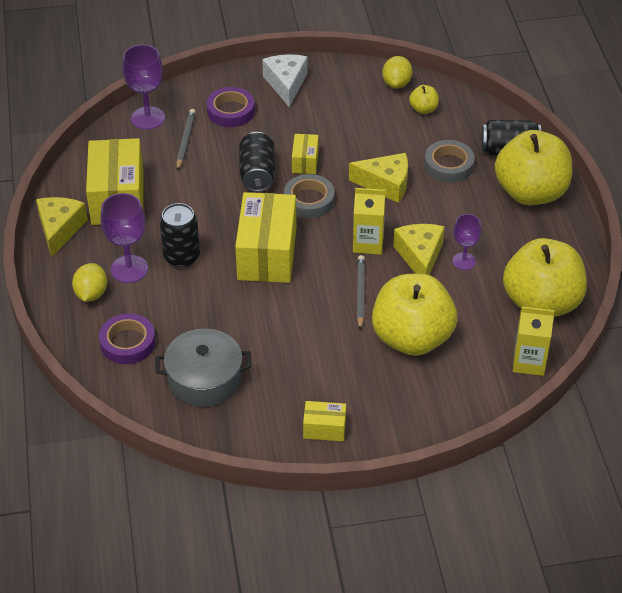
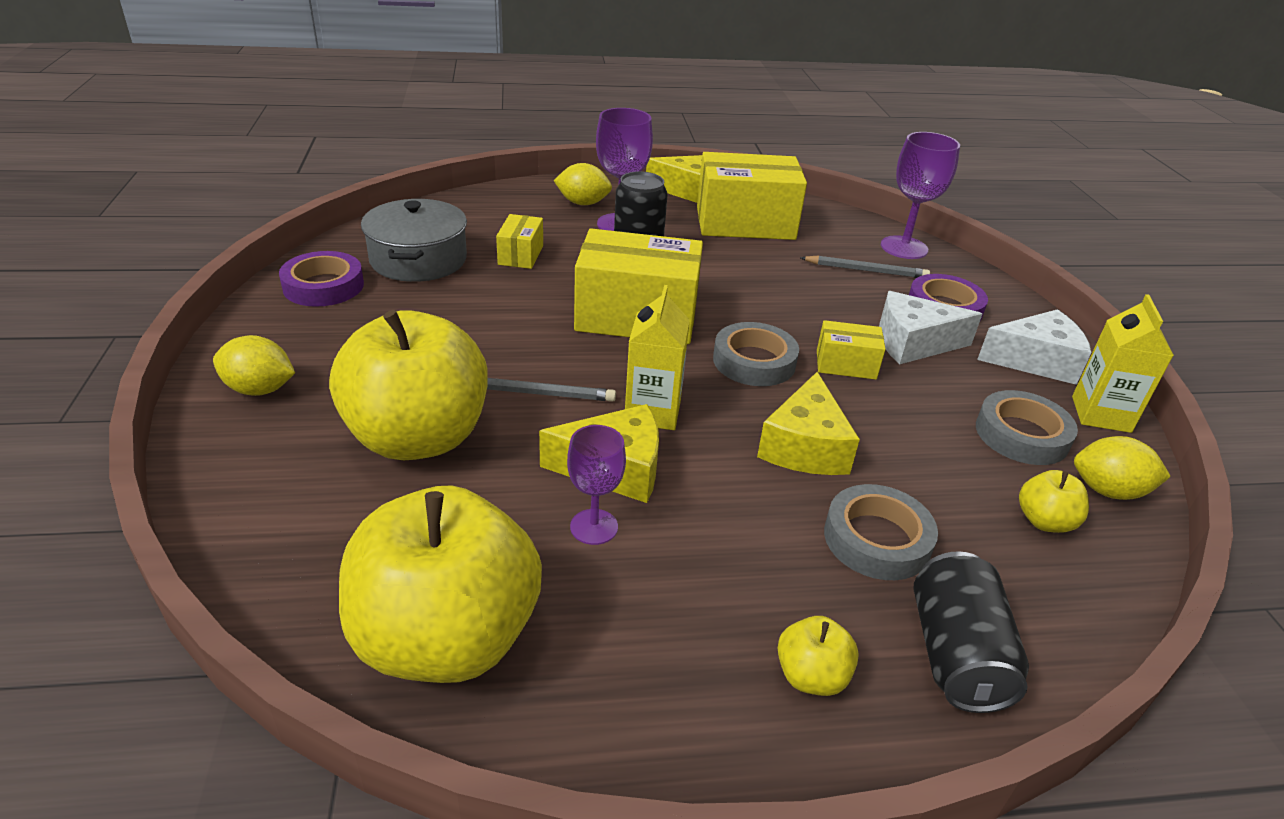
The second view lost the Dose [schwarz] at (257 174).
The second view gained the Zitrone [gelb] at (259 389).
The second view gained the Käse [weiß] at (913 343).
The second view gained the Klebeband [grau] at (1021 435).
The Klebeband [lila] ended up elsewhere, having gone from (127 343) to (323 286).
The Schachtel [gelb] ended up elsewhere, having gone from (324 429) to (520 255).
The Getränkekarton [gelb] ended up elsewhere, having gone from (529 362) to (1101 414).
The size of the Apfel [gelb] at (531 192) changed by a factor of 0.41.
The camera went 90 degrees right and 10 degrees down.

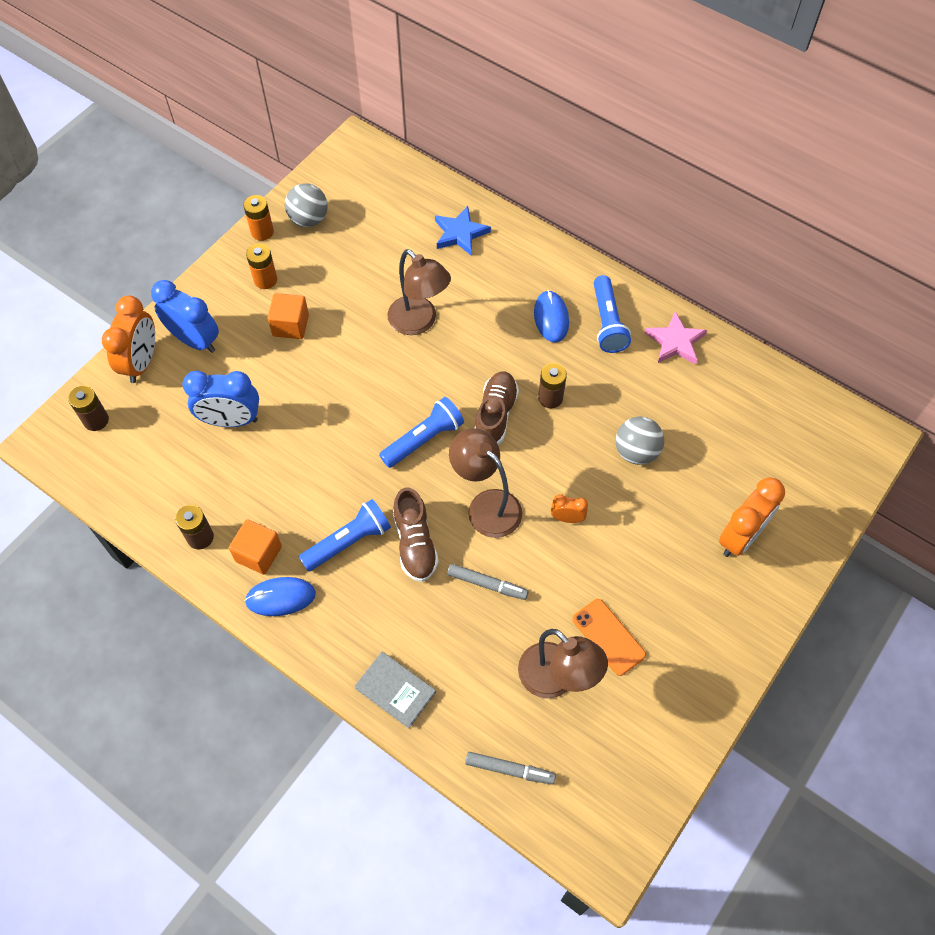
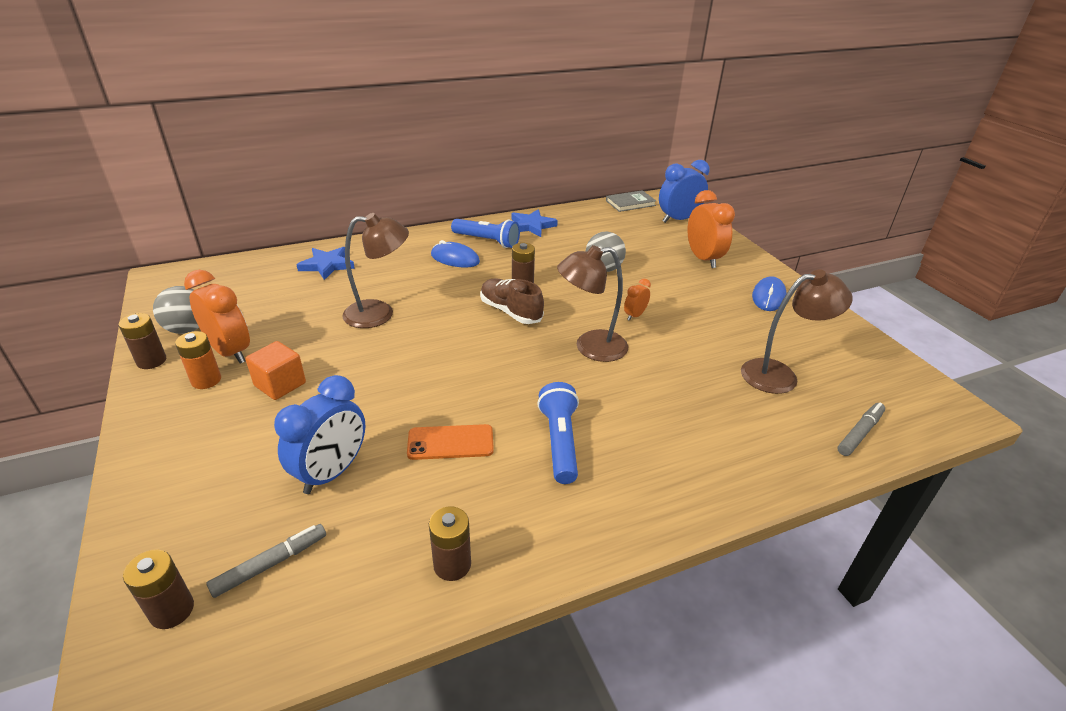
The second view lost the Kubus [orange] at (258 554).
The second view lost the Taschenlampe [blau] at (423 439).
The second view lost the Schuh [braun] at (415 543).
The Wecker [orange] ended up elsewhere, having gone from (141 362) to (230 352).
The Wecker [blau] ended up elsewhere, having gone from (195 340) to (678 219).
The Computermaus [blau] ended up elsewhere, having gone from (280 597) to (768 297).
The Buch [grau] ended up elsewhere, having gone from (395 690) to (630 203).
The Filzstift [grau] ended up elsewhere, having gone from (487 584) to (271 564).
The Handy [orange] ended up elsewhere, having gone from (608 637) to (450 442).
What was the Batterie [orange] at (262 232) turned into the Batterie [braun] at (151 361).
What was the Stern [rosa] at (675 342) turned into the Stern [blau] at (532 226).
The camera went 60 degrees left and 25 degrees down.

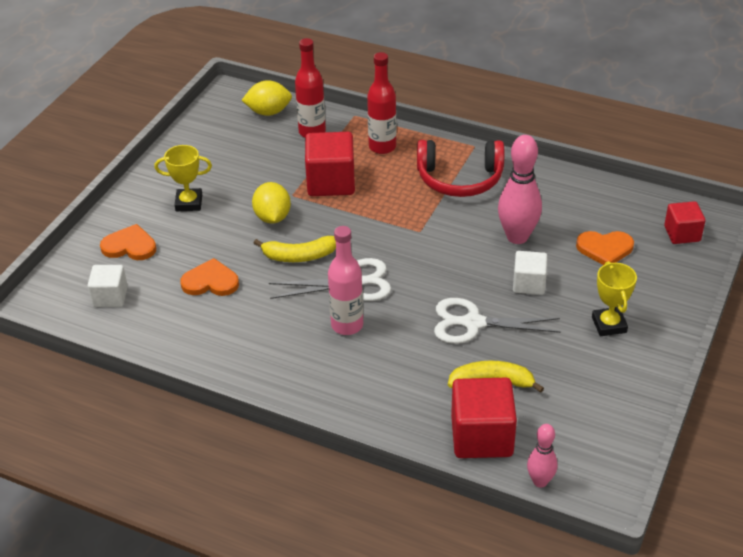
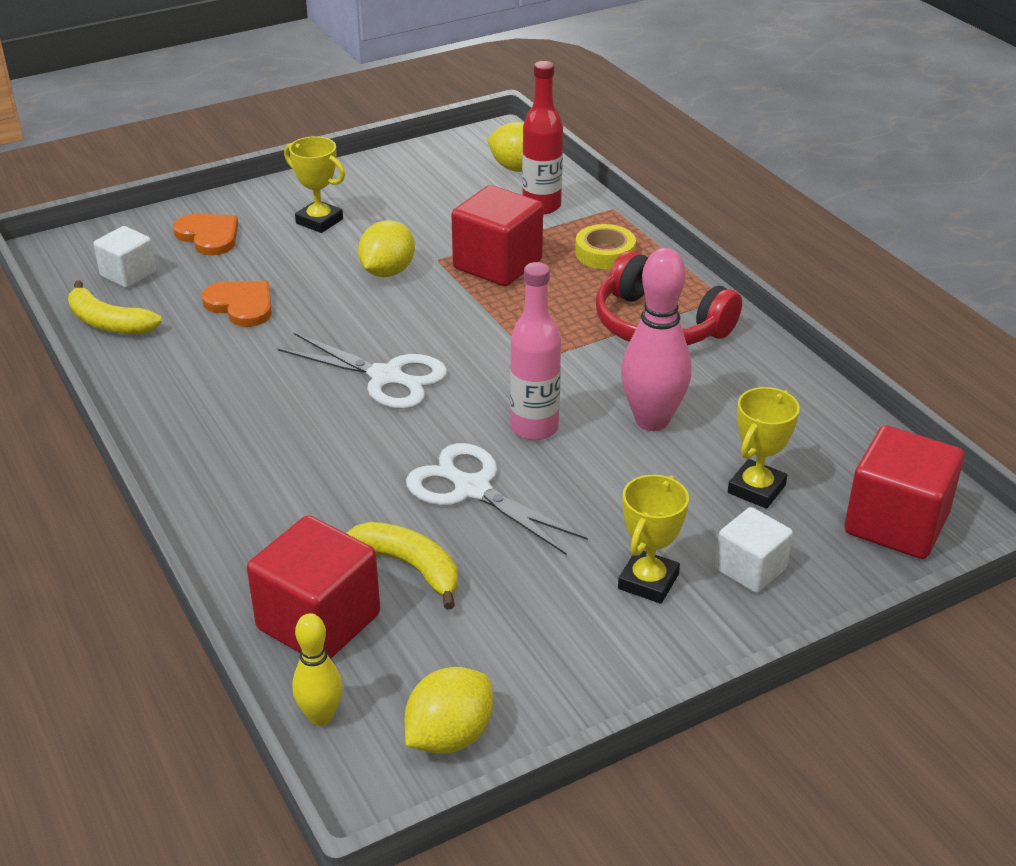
The second view gained the Zitrone [gelb] at (449 736).
The Banane [gelb] ended up elsewhere, having gone from (299 256) to (108 323).
The Flasche [rosa] ended up elsewhere, having gone from (347 325) to (534 428).
The Kubus [weiß] ended up elsewhere, having gone from (529 284) to (750 569).
Where the Flasche [rot] stood at (382 147), the Klebeband [gelb] came to stand at (605 253).
Where the Herz [orange] stood at (605 249), the Pokal [gelb] came to stand at (756 489).
What was the Bowlingkegel [rosa] at (540 481) turned into the Bowlingkegel [gelb] at (321 716).
The size of the Kubus [rot] at (682 234) changed by a factor of 1.65.
The camera went 35 degrees right and 5 degrees down.

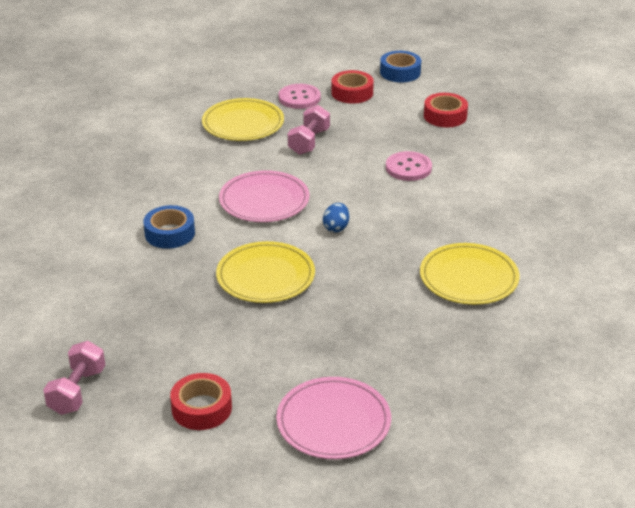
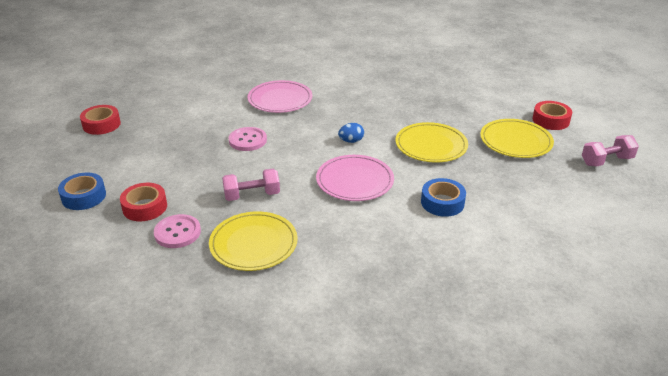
The Teller [rosa] ended up elsewhere, having gone from (333 422) to (280 99).
The Teller [gelb] ended up elsewhere, having gone from (468 278) to (515 141).
The Klebeband [rot] ended up elsewhere, having gone from (445 116) to (101 124).
The camera went 125 degrees left and 0 degrees up.

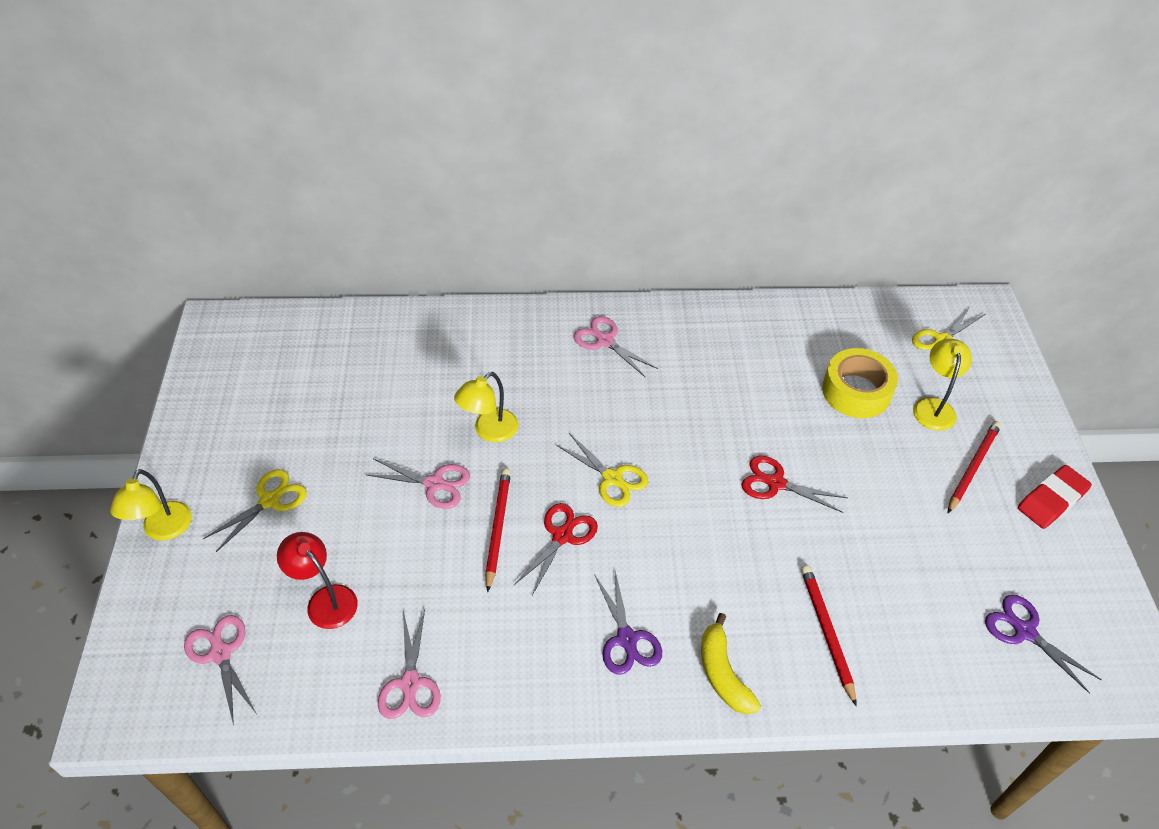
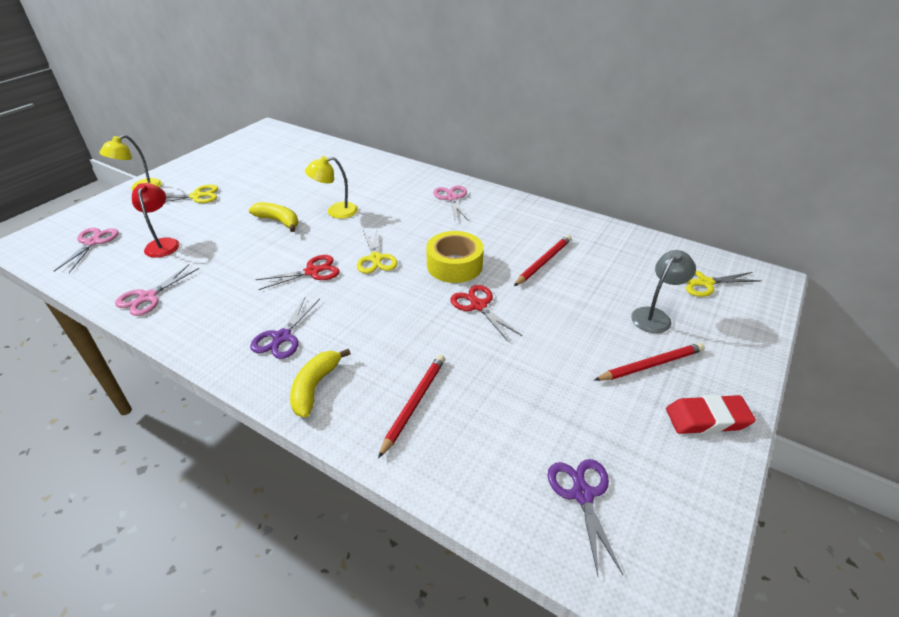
The Bleistift [rot] ended up elsewhere, having gone from (498 528) to (543 262).
The Klebeband [gelb] ended up elsewhere, having gone from (856 391) to (454 265).
Where the Schere [rosa] stood at (435 484), the Banane [gelb] came to stand at (278 221).
What was the Lampe [gelb] at (933 407) turned into the Lampe [grau] at (655 316).
The camera went 35 degrees right and 10 degrees down.

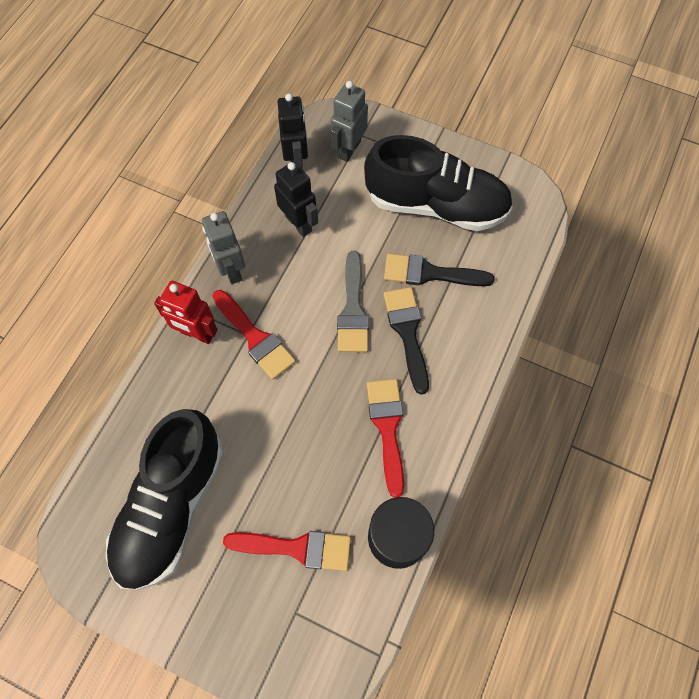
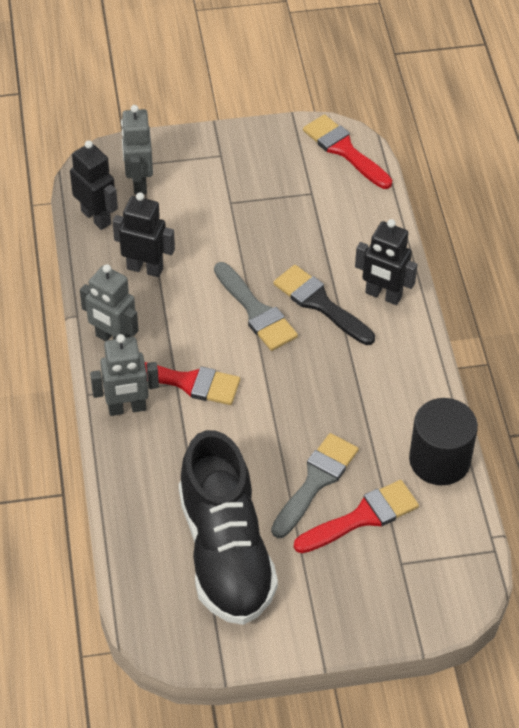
The second view lost the Schuh [schwarz] at (436 205).
The second view lost the Pinsel [schwarz] at (430 273).
The second view gained the Pinsel [grau] at (316 481).
The second view gained the Roboter [schwarz] at (383 295).
The Pinsel [rot] ended up elsewhere, having gone from (387 428) to (344 150).
What was the Roboter [rot] at (197 334) turned into the Roboter [grau] at (127 408).
The camera went 35 degrees left and 15 degrees down.

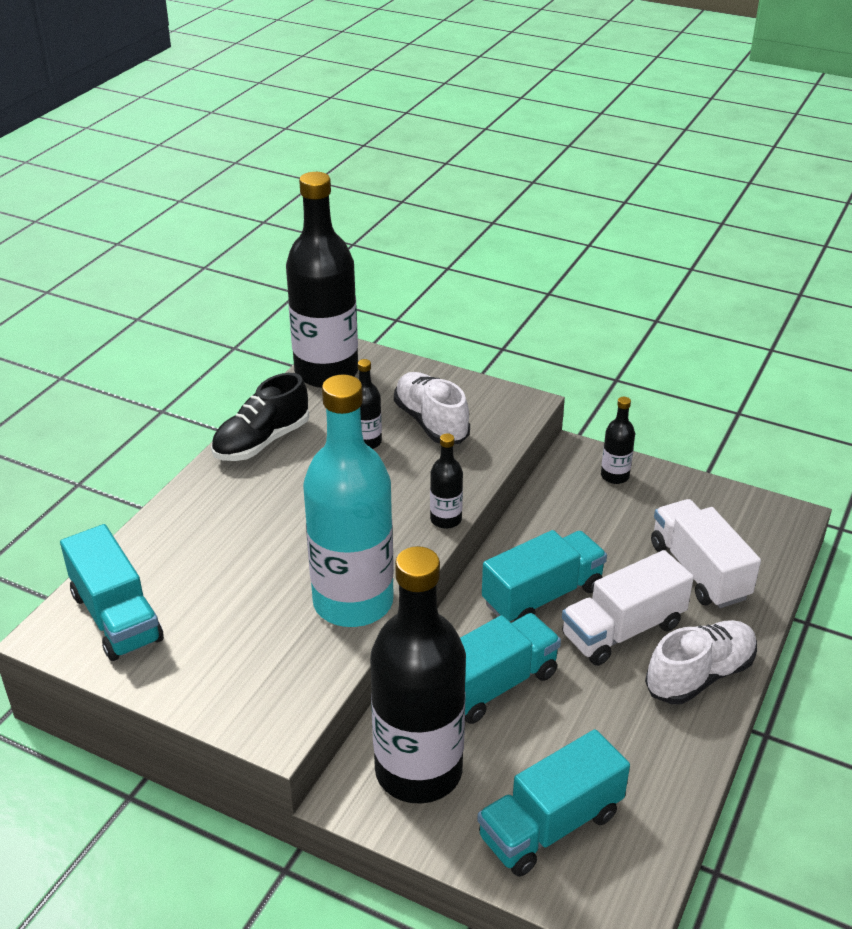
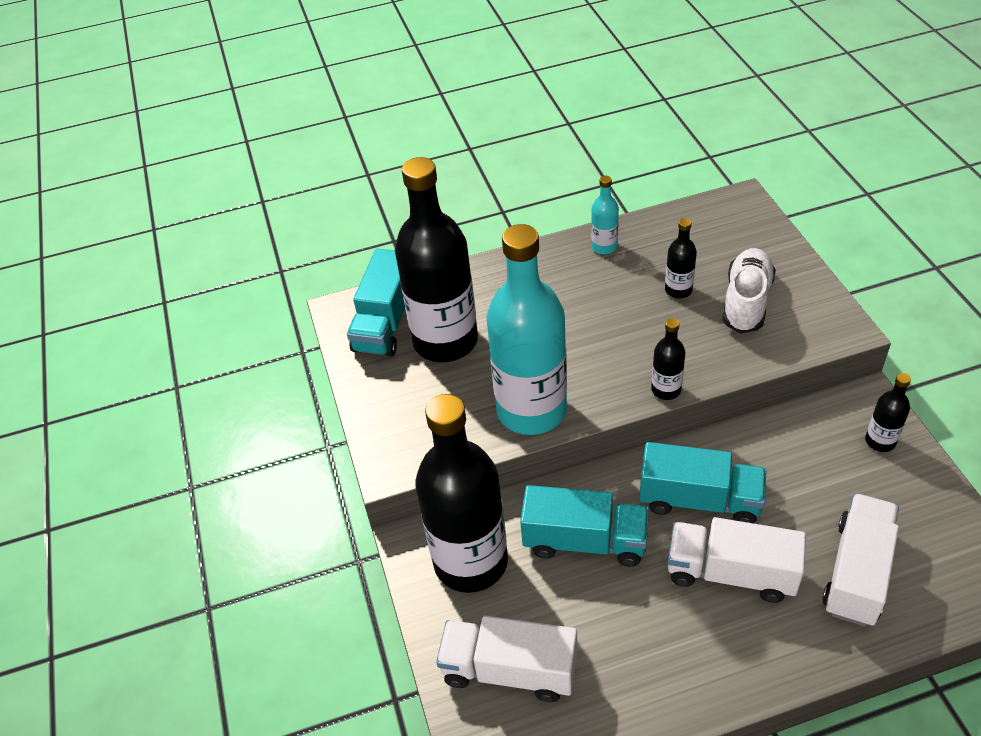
The second view lost the Schuh [weiß] at (699 675).
The Flasche [schwarz] ended up elsewhere, having gone from (326 372) to (445 341).
Where the Schuh [schwarz] stood at (262 442), the Flasche [türkis] came to stand at (604 247).
What was the Lastwagen [türkis] at (550 825) turned into the Lastwagen [weiß] at (509 670).
The camera went 50 degrees right and 10 degrees up.

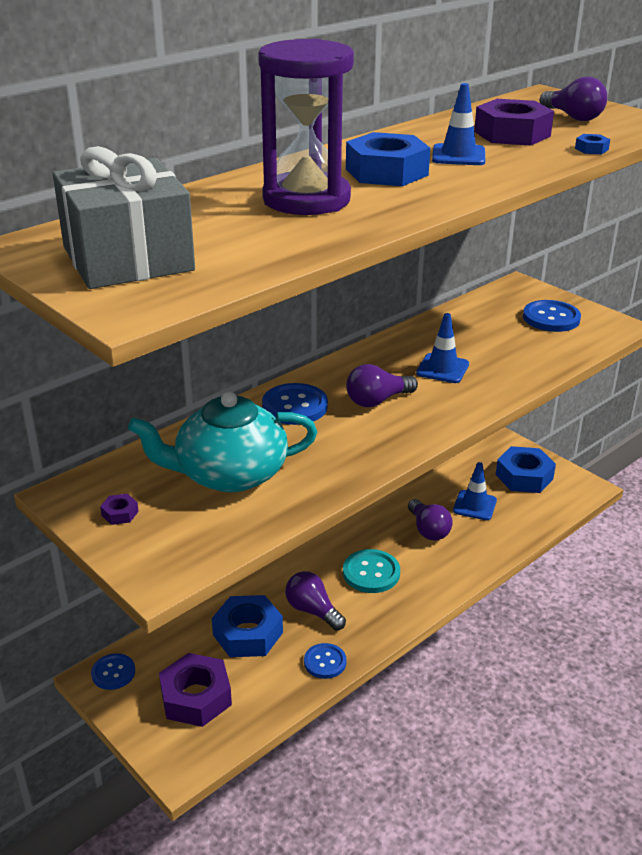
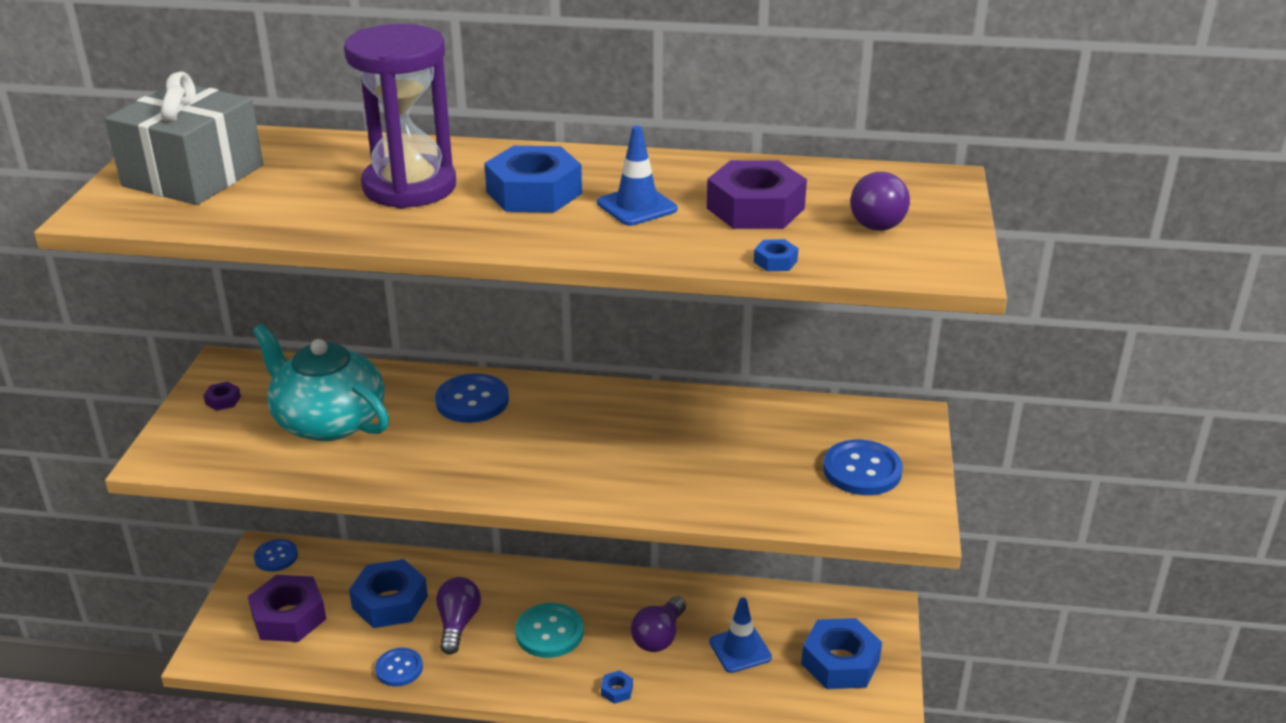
The second view lost the Glühbirne [lila] at (377 401).
The second view lost the Leitkegel [blau] at (442 369).
The second view gained the Sechskantmutter [blau] at (617 690).
The camera went 50 degrees right and 0 degrees up.

